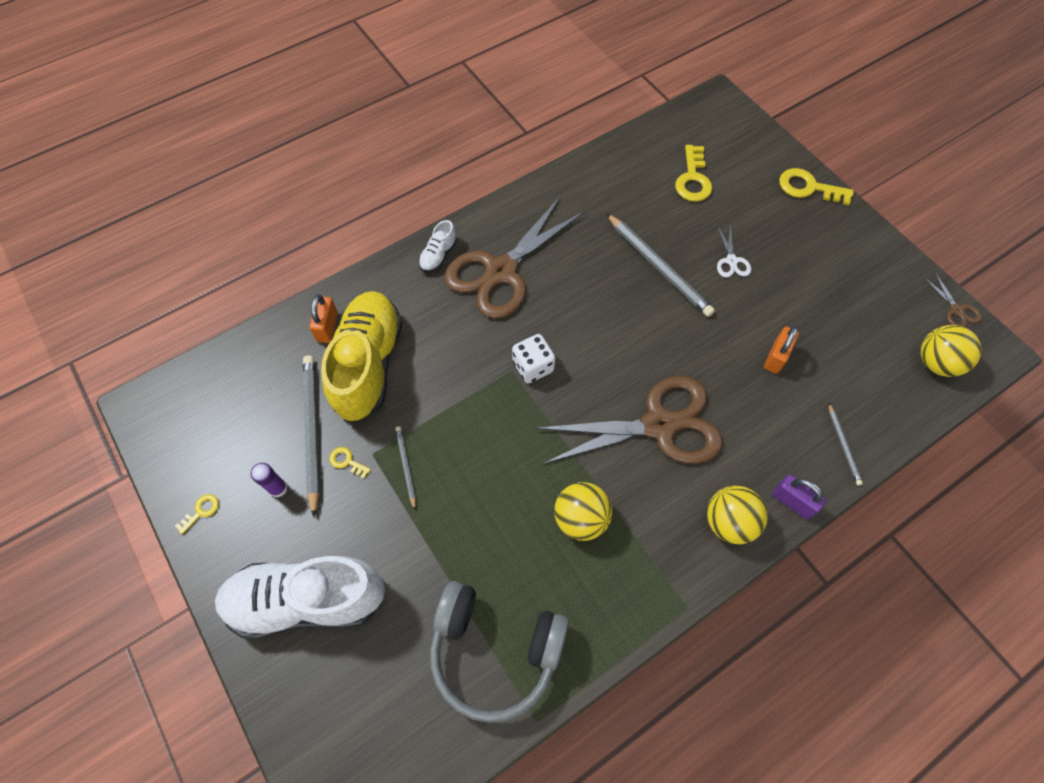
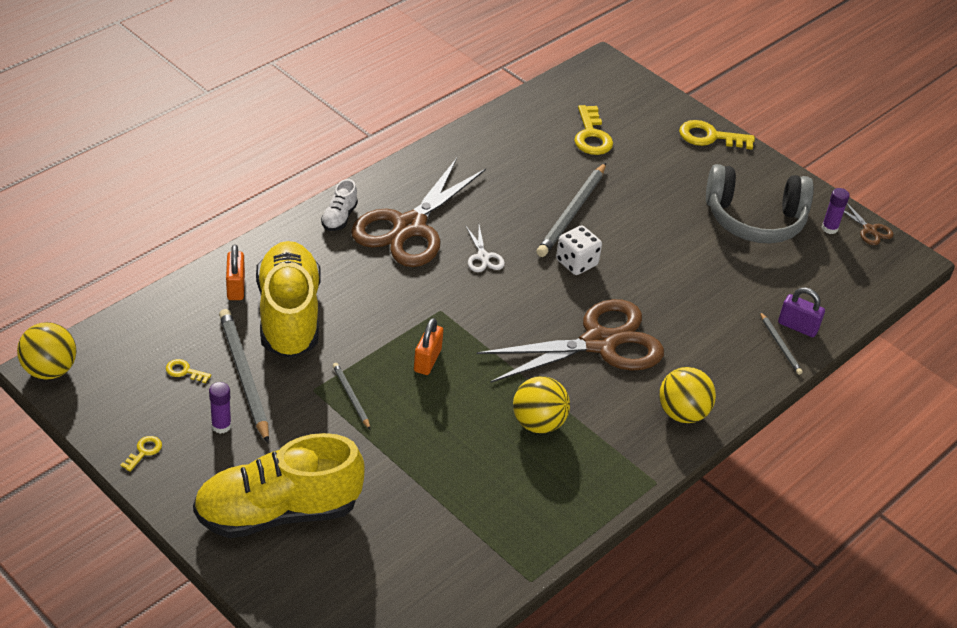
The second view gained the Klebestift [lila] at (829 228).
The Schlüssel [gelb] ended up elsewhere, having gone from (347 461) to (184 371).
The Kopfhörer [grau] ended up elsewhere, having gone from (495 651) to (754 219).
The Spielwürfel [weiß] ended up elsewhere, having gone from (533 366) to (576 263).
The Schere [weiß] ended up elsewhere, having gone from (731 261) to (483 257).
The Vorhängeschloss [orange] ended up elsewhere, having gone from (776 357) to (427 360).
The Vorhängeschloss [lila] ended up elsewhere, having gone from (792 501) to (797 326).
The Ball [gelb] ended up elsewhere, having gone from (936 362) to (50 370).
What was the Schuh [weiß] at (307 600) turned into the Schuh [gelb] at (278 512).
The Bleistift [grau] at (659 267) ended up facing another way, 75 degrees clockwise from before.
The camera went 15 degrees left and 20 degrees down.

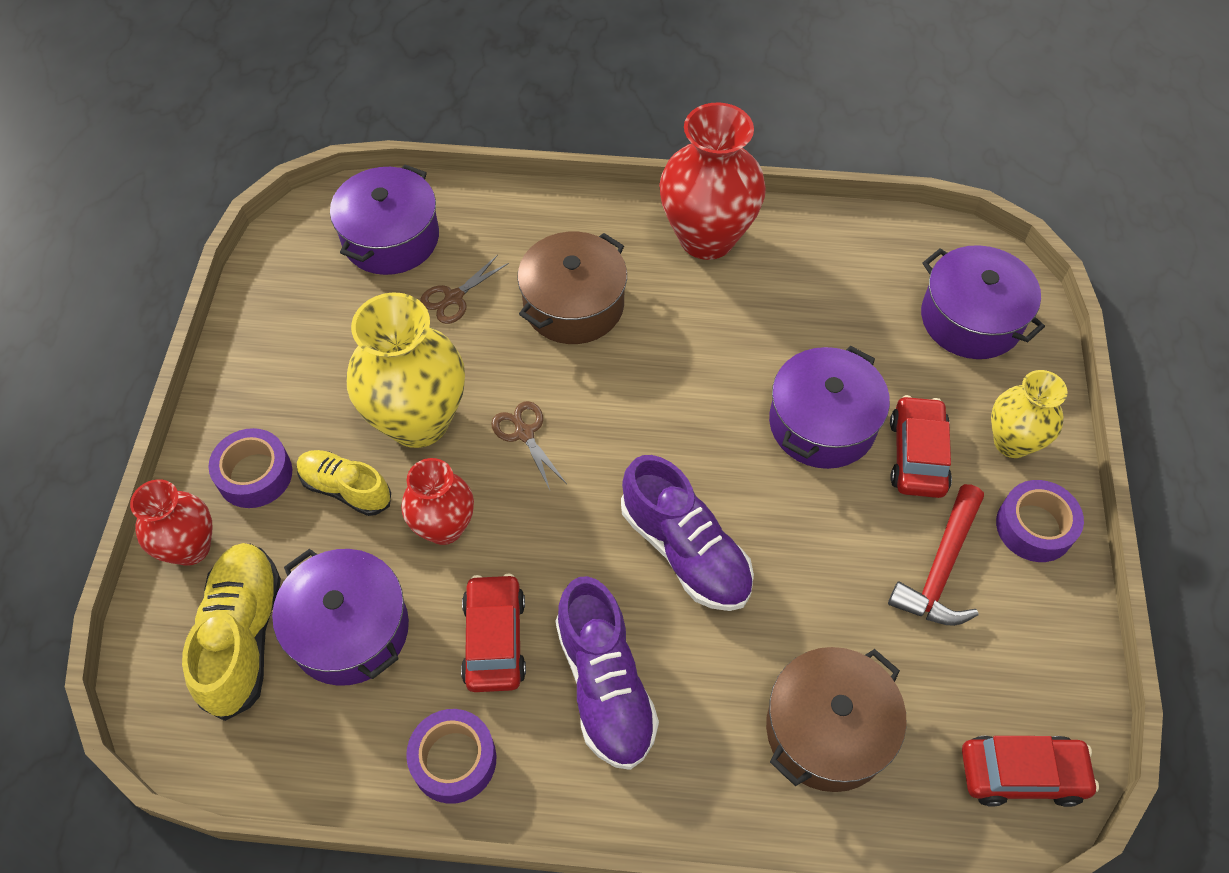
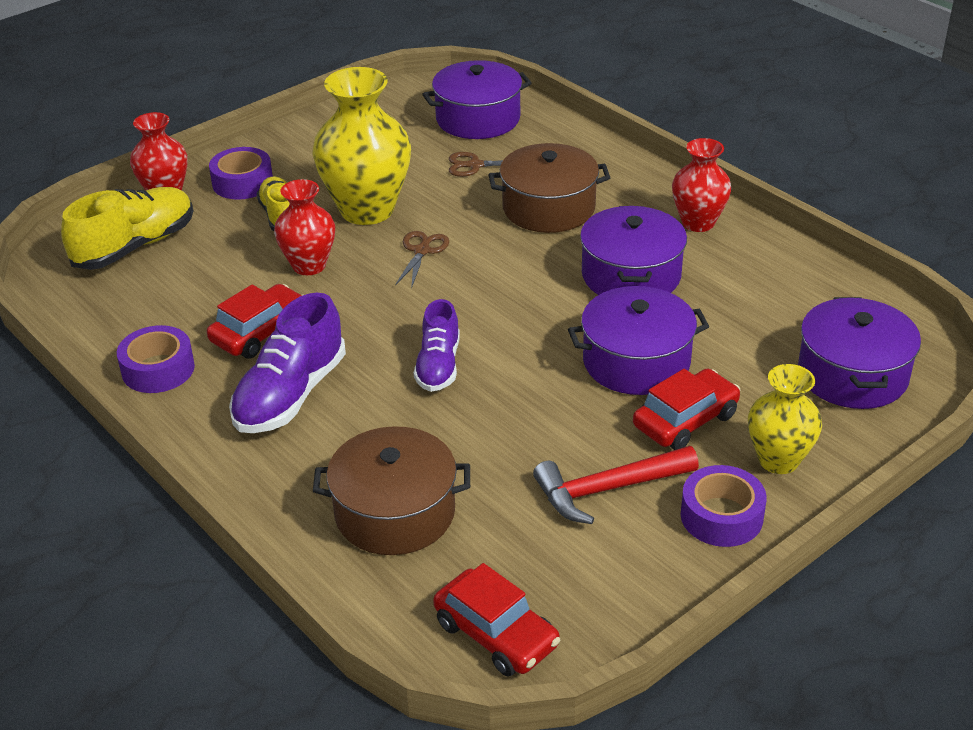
The Kochtopf [lila] ended up elsewhere, having gone from (350 629) to (631 275).
The size of the Schuh [lila] at (685 550) changed by a factor of 0.64.
The size of the Vase [rot] at (707 238) changed by a factor of 0.59.
The camera went 45 degrees right and 20 degrees down.

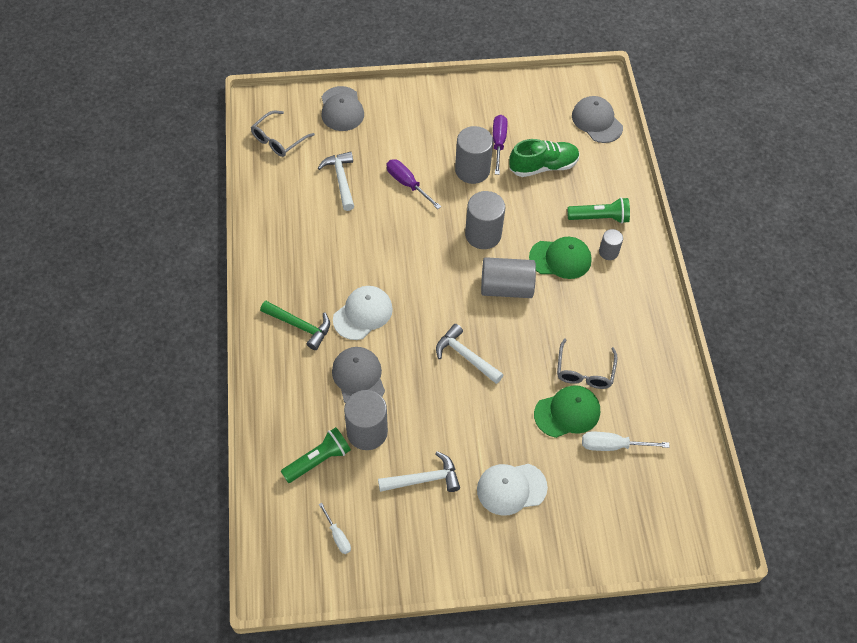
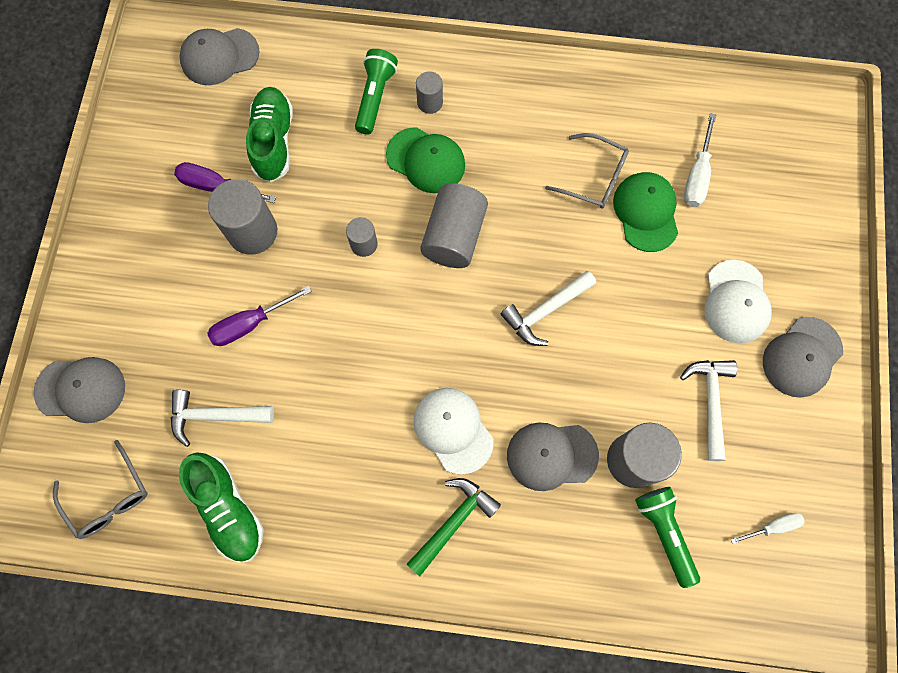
The second view gained the Schuh [grün] at (228 509).
The second view gained the Kappe [grau] at (802 357).
The Kappe [grün] at (560 259) ended up facing another way, 105 degrees clockwise from before.
The size of the Vollzylinder [grau] at (483 235) changed by a factor of 0.54.
The camera went 75 degrees left and 15 degrees up.

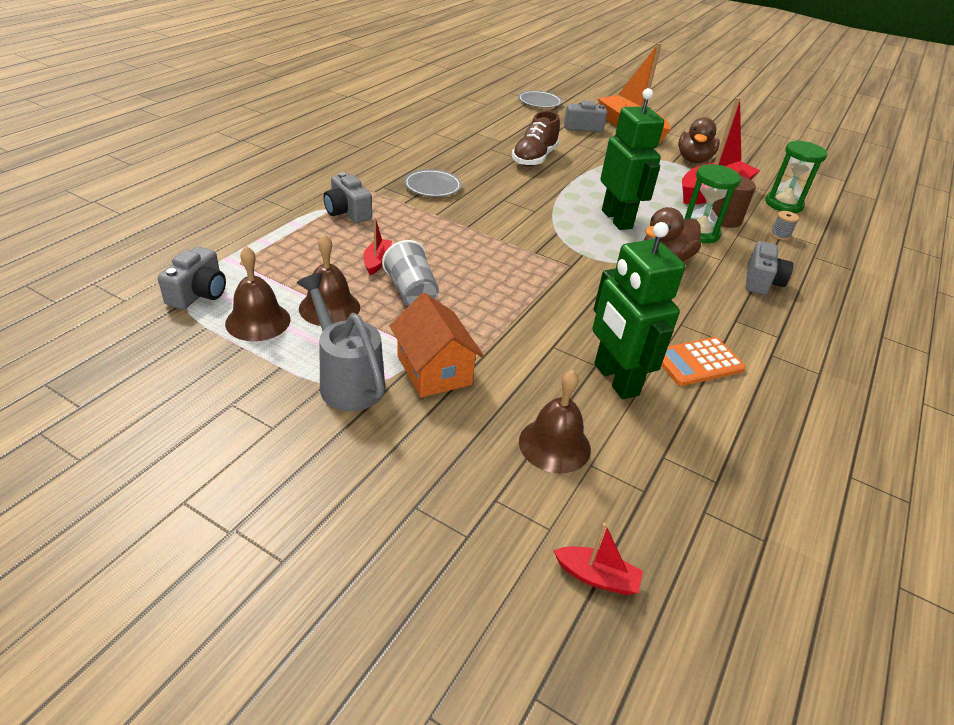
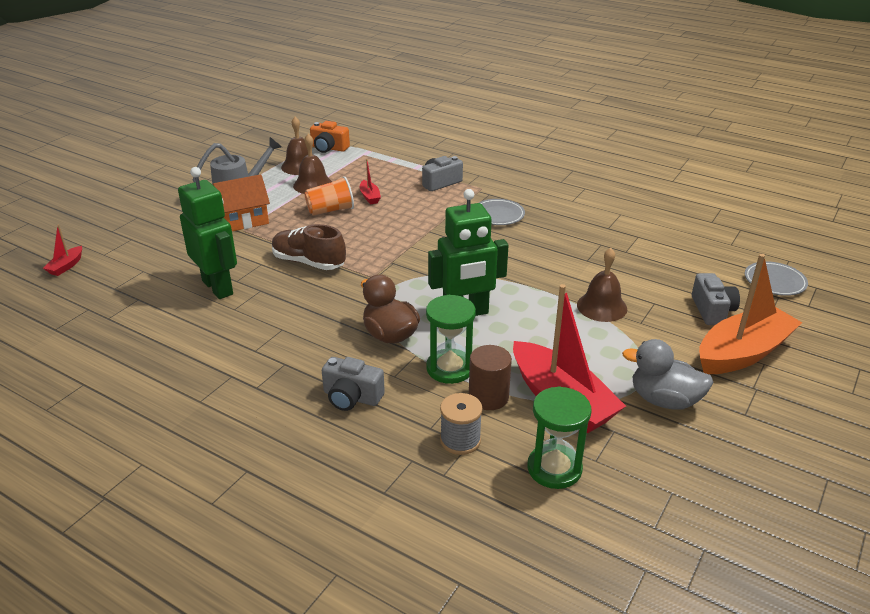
The second view lost the Taschenrechner [orange] at (697 362).
The Schuh [braun] ended up elsewhere, having gone from (534 158) to (308 262).
The Glocke [braun] ended up elsewhere, having gone from (554 445) to (602 306).
What was the Kamera [grau] at (198 293) turned into the Kamera [orange] at (329 148).
What was the Becher [grau] at (411 292) turned into the Becher [orange] at (330 210).
What was the Ente [braun] at (693 160) turned into the Ente [grau] at (664 400).
The Boot [rot] at (377 261) ended up facing another way, 60 degrees clockwise from before.
The Roboter [grün] at (615 379) ended up facing another way, 75 degrees clockwise from before.
The size of the Garnrolle [grau] at (780 235) changed by a factor of 1.57.
The camera went 95 degrees right and 5 degrees down.

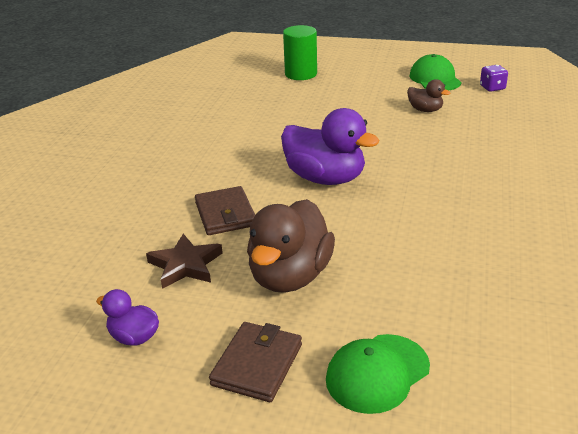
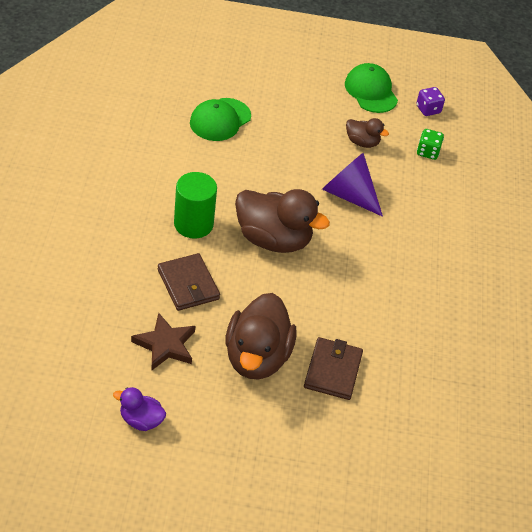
The second view gained the Kegel [lila] at (349 195).
The second view gained the Spielwürfel [grün] at (428 152).
The Geldbörse [braun] ended up elsewhere, having gone from (257 364) to (332 371).
The Vollzylinder [grün] ended up elsewhere, having gone from (301 74) to (193 224).
The Kappe [grün] ended up elsewhere, having gone from (377 373) to (220 120).
What was the Ente [lila] at (325 178) turned into the Ente [braun] at (273 239).
The camera went 15 degrees left and 15 degrees up.

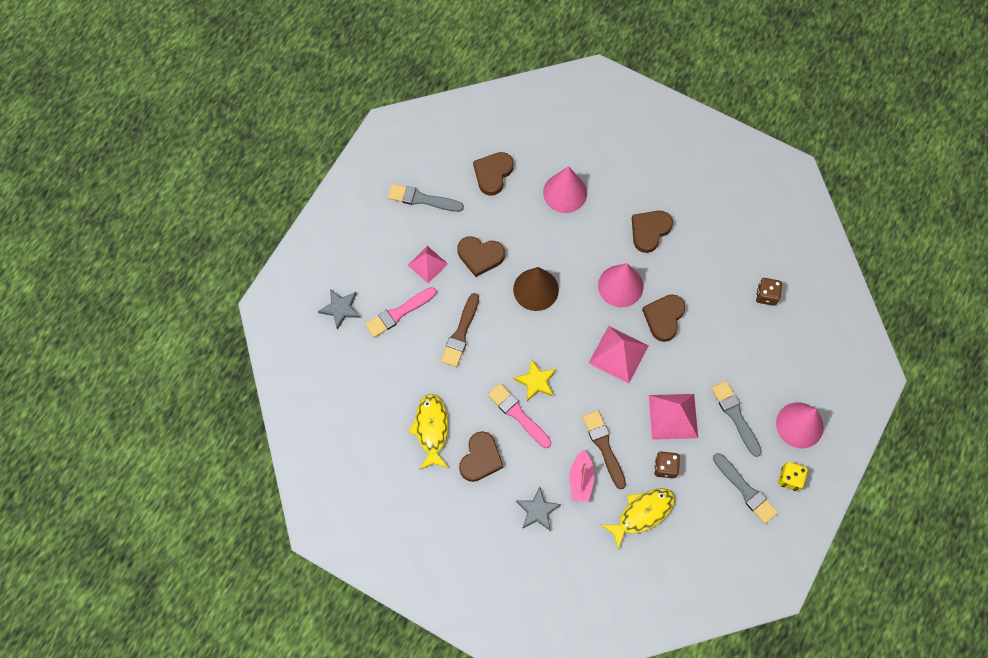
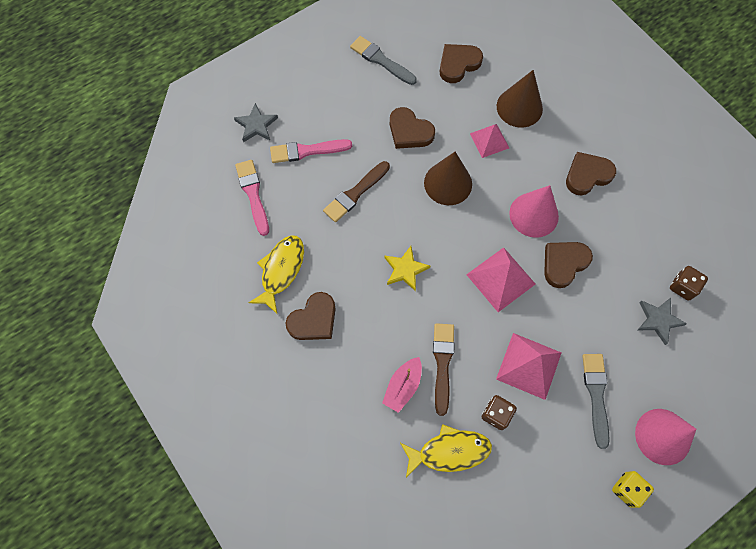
The second view lost the Pinsel [grau] at (745 490).
The Pyramide [rosa] ended up elsewhere, having gone from (427 264) to (489 140).
The Pinsel [rosa] ended up elsewhere, having gone from (518 414) to (253 194).
The Stern [grau] ended up elsewhere, having gone from (537 510) to (658 320).
What was the Kegel [rosa] at (565 192) turned into the Kegel [braun] at (519 107).
The camera went 25 degrees right and 0 degrees up.

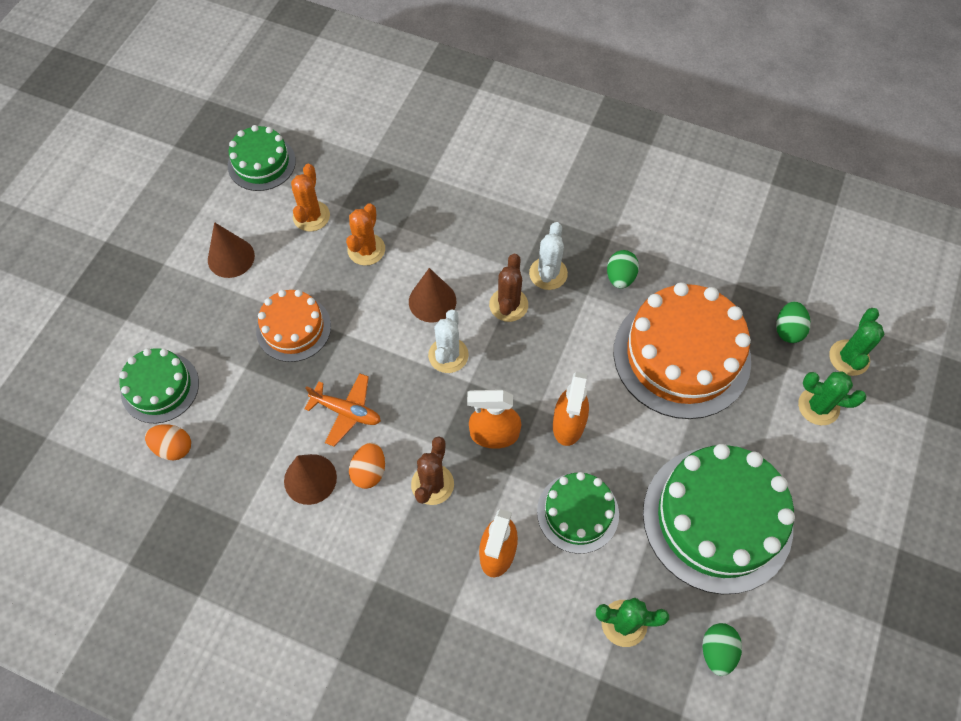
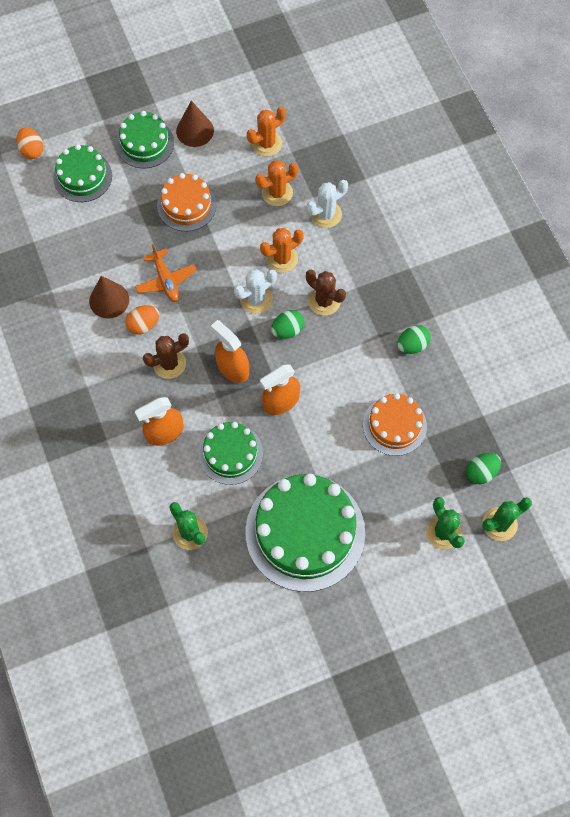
The Ei [orange] ended up elsewhere, having gone from (173 447) to (32 150).
The Kuchen [grün] ended up elsewhere, having gone from (261 163) to (145 143).
The Kaktus [weiß] ended up elsewhere, having gone from (548 273) to (326 214).
The Ei [grün] ended up elsewhere, having gone from (717 651) to (287 330).
Where the Kegel [braun] stood at (432 301), the Kaktus [orange] came to stand at (282 258).
The Kaktus [braun] at (508 305) ended up facing another way, 75 degrees clockwise from before.
The size of the Kuchen [orange] at (681 355) changed by a factor of 0.55.
The camera went 45 degrees right and 5 degrees up.

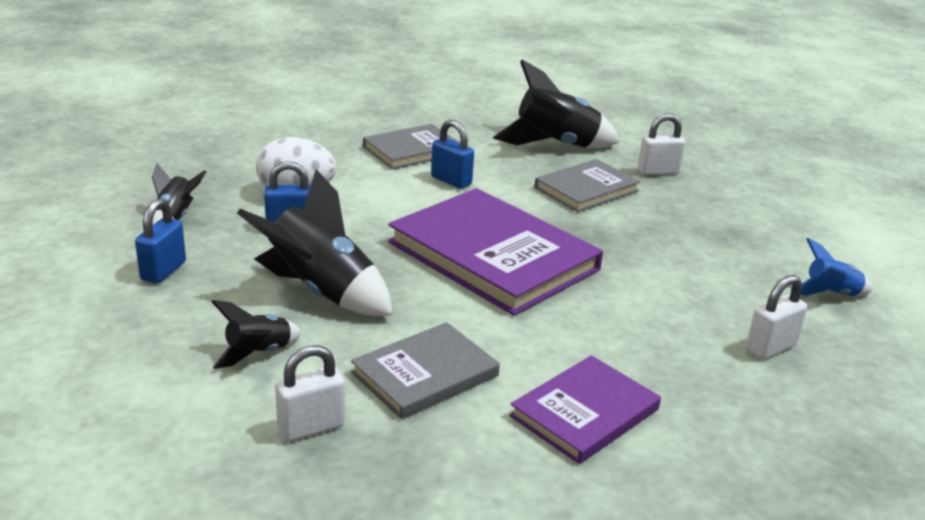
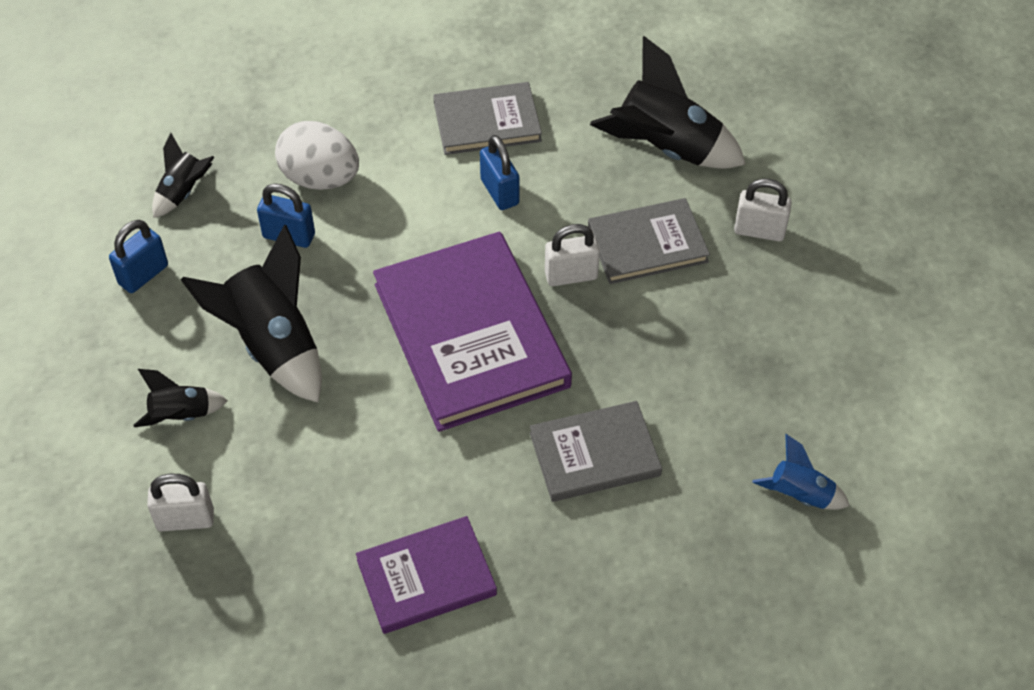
The Buch [grau] ended up elsewhere, having gone from (425 374) to (594 454).
The Vorhängeschloss [weiß] ended up elsewhere, having gone from (770 348) to (571 275).
The camera went 25 degrees right and 25 degrees up.

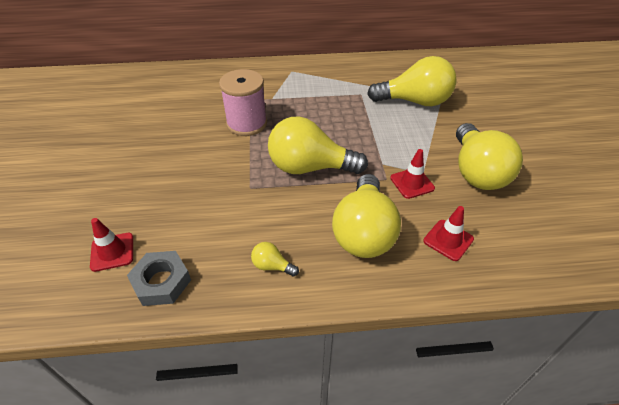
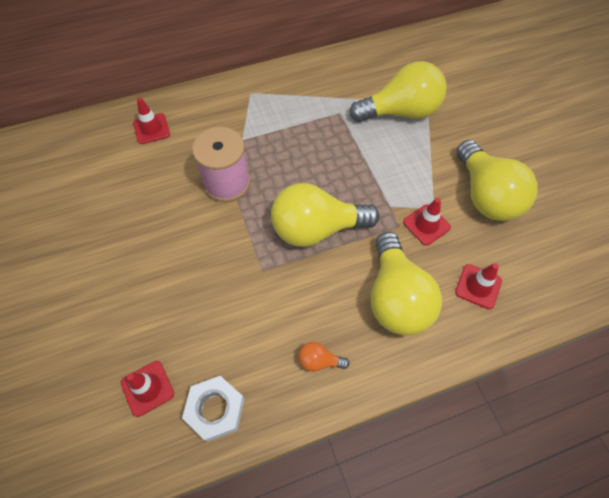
The second view gained the Leitkegel [rot] at (151 129).
What was the Sechskantmutter [grau] at (161 282) turned into the Sechskantmutter [weiß] at (215 409).
What was the Glühbirne [gelb] at (272 266) turned into the Glühbirne [orange] at (319 361).
The camera went 15 degrees left and 15 degrees up.

